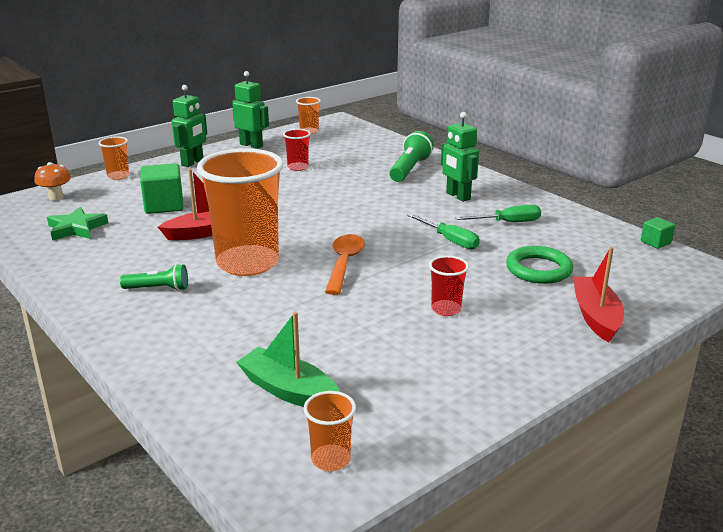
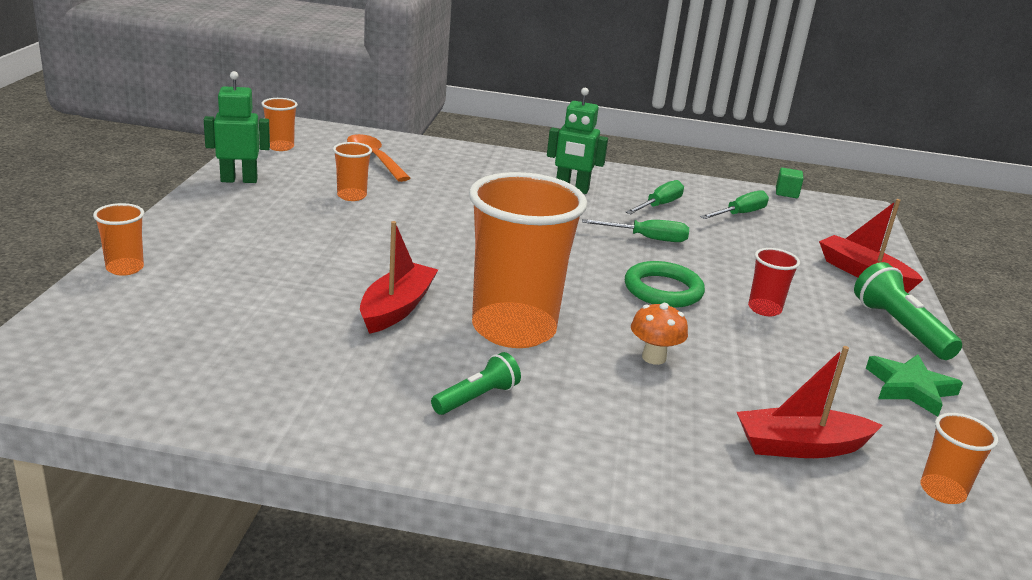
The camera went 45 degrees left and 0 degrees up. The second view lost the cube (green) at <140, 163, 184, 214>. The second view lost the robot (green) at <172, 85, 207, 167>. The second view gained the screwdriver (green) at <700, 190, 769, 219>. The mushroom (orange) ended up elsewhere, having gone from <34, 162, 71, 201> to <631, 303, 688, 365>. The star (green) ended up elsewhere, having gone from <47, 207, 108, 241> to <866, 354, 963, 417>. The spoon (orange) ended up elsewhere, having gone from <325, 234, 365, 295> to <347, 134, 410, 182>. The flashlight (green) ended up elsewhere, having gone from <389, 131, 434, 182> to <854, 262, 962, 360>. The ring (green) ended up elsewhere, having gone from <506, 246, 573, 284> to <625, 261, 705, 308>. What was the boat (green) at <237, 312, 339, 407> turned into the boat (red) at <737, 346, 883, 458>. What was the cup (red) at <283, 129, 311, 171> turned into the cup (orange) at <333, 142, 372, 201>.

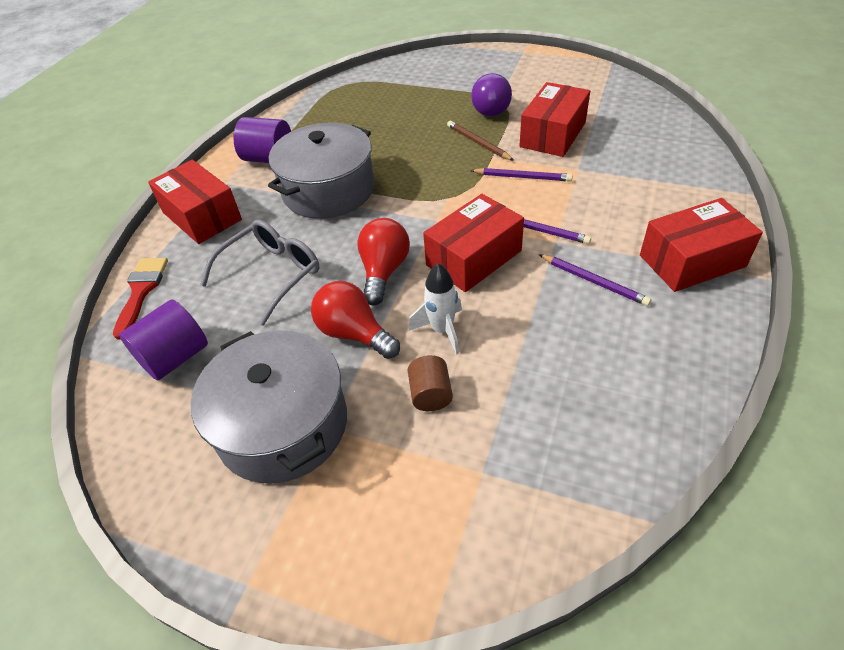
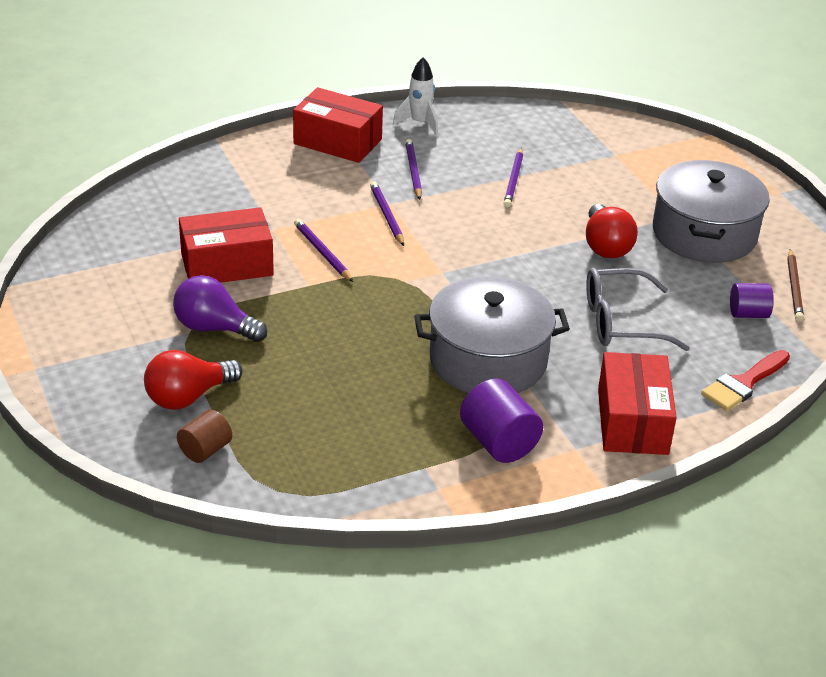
The camera went 140 degrees left and 10 degrees down. The second view lost the box (red) at <423, 194, 524, 292>. The second view gained the pencil (purple) at <503, 148, 523, 208>. The light bulb (red) ended up elsewhere, having gone from <357, 218, 410, 306> to <144, 350, 243, 410>. The cylinder (brown) ended up elsewhere, having gone from <408, 355, 453, 411> to <177, 410, 232, 463>. The rocket (white) ended up elsewhere, having gone from <409, 263, 462, 355> to <393, 57, 438, 136>. The pencil (brown) ended up elsewhere, having gone from <447, 121, 514, 161> to <787, 249, 804, 322>. The light bulb (purple) at <471, 73, 512, 116> ended up facing another way, 120 degrees counterclockwise from before. The size of the cylinder (purple) at <119, 299, 208, 381> changed by a factor of 0.64.

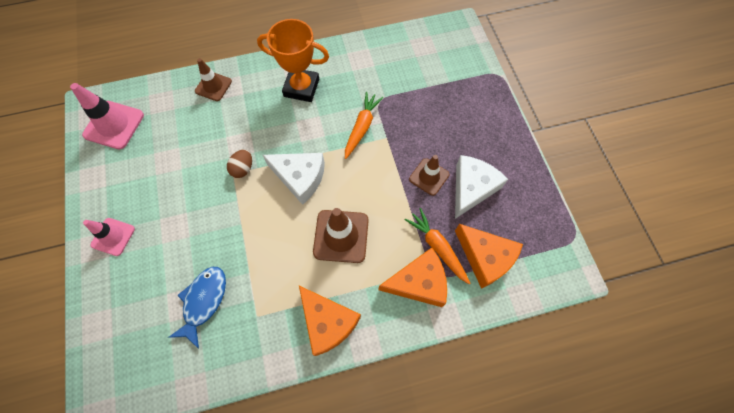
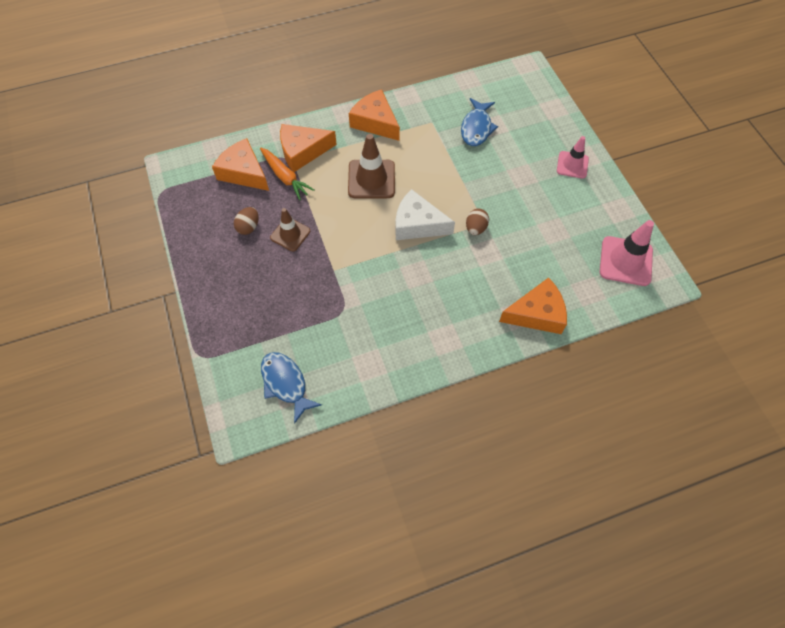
The camera went 175 degrees right and 5 degrees down. The second view lost the trophy (orange) at <257, 19, 329, 102>. The second view lost the carrot (orange) at <345, 92, 383, 159>. The second view gained the fish (blue) at <261, 352, 322, 424>. Where the traffic cone (brown) stood at <195, 58, 232, 101>, the cheese (orange) came to stand at <499, 278, 567, 334>. Where the cheese (white) stood at <455, 155, 508, 219>, the egg (brown) came to stand at <234, 207, 259, 235>.

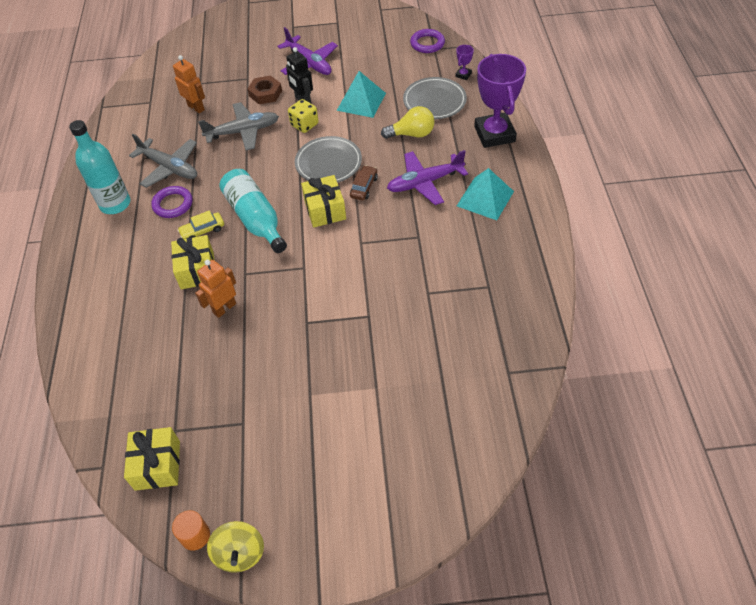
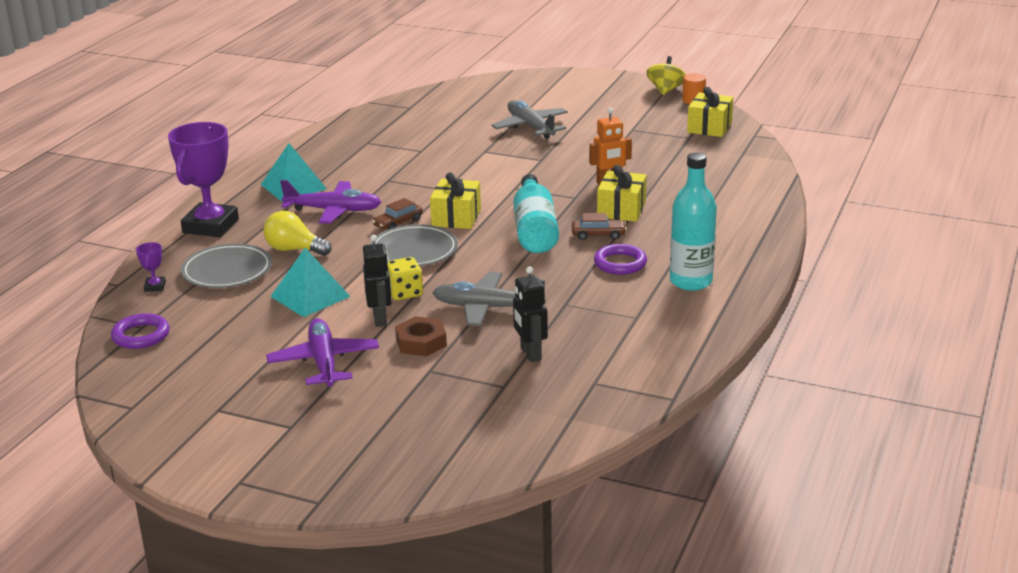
The camera went 155 degrees left and 25 degrees down. The plane (grey) ended up elsewhere, having gone from <129, 134, 197, 188> to <491, 100, 568, 139>. What was the robot (orange) at <173, 55, 205, 114> turned into the robot (black) at <513, 266, 548, 362>. What was the car (yellow) at <177, 210, 224, 239> turned into the car (brown) at <572, 213, 627, 240>. The trophy (purple) at <455, 45, 474, 80> ended up facing another way, 60 degrees counterclockwise from before.

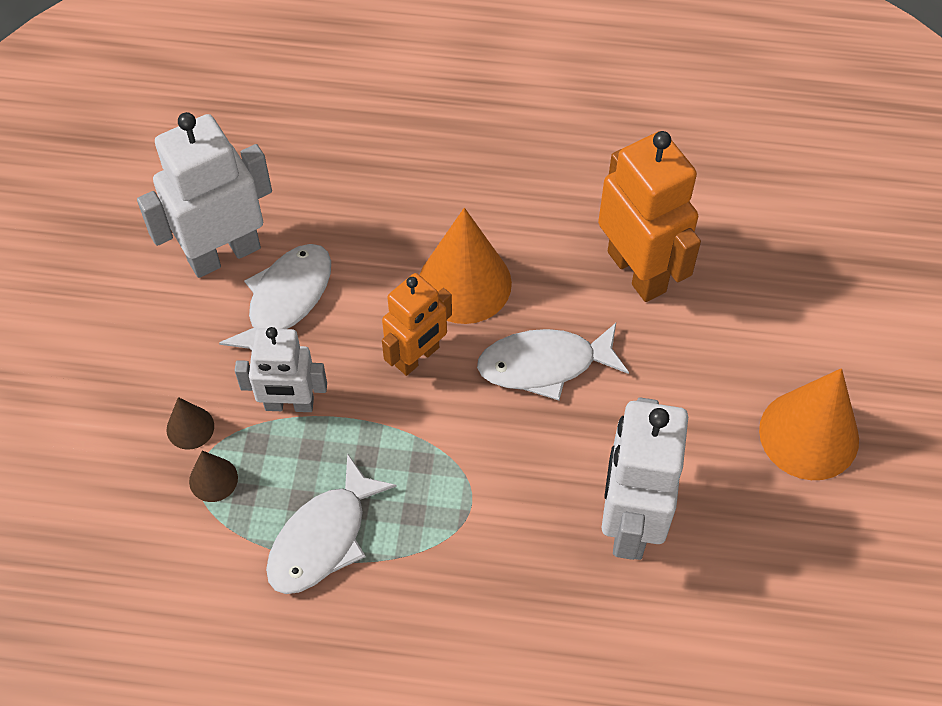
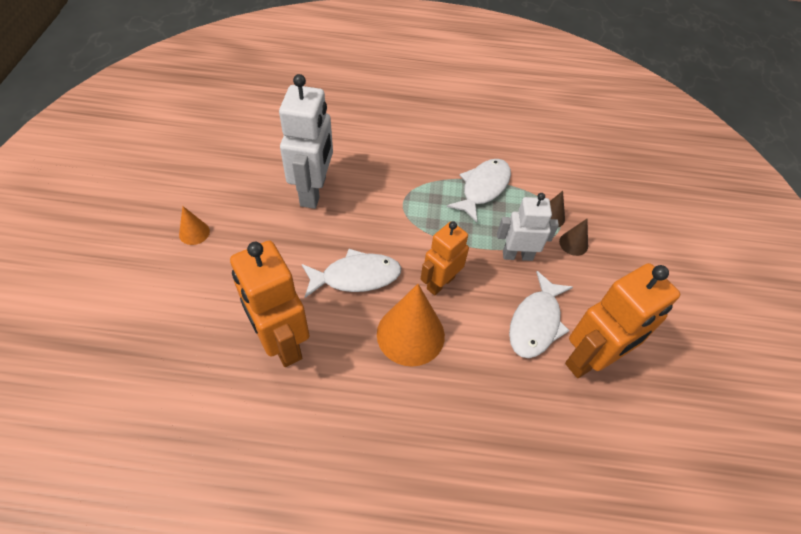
The camera went 175 degrees right and 5 degrees down. What was the robot (white) at <137, 112, 272, 278> turned into the robot (orange) at <565, 263, 680, 378>. The size of the cone (orange) at <759, 368, 859, 480> changed by a factor of 0.48.

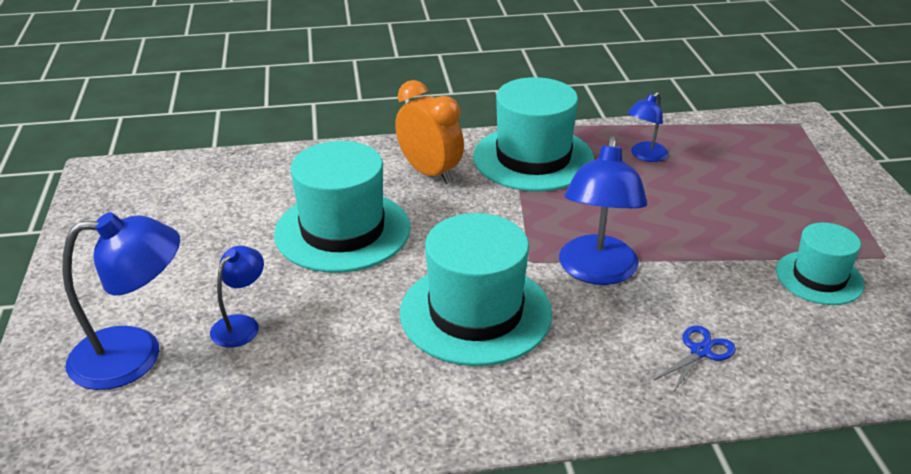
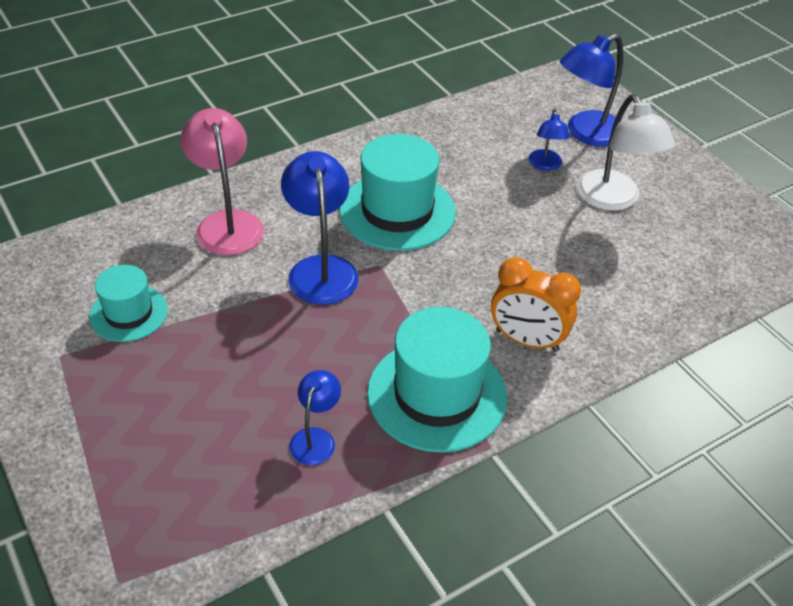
The camera went 155 degrees right and 10 degrees up. The second view lost the hat (turquoise) at <274, 141, 411, 273>. The second view gained the lamp (white) at <577, 94, 675, 211>. Where the scissors (blue) stood at <653, 325, 736, 393>, the lamp (pink) came to stand at <181, 108, 264, 256>.

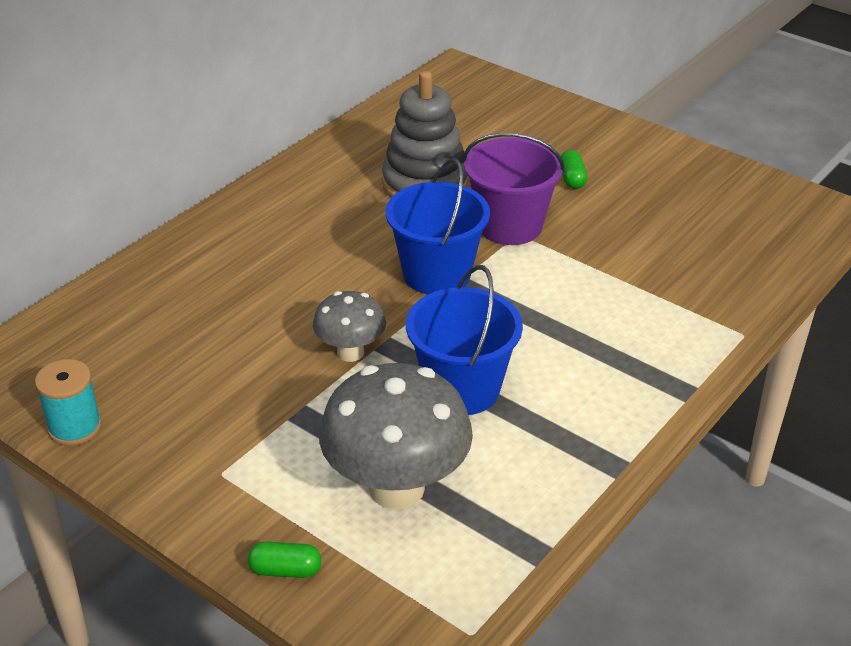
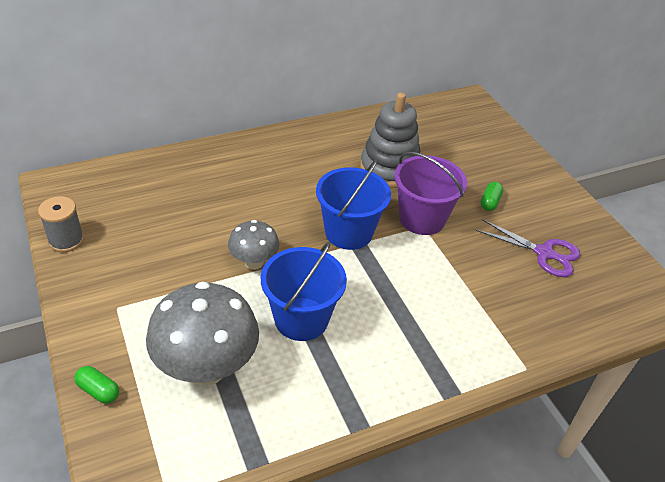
The camera went 25 degrees right and 5 degrees up. The second view gained the scissors (purple) at <475, 219, 580, 277>. What was the spool (turquoise) at <35, 359, 102, 446> turned into the spool (grey) at <38, 196, 84, 252>.

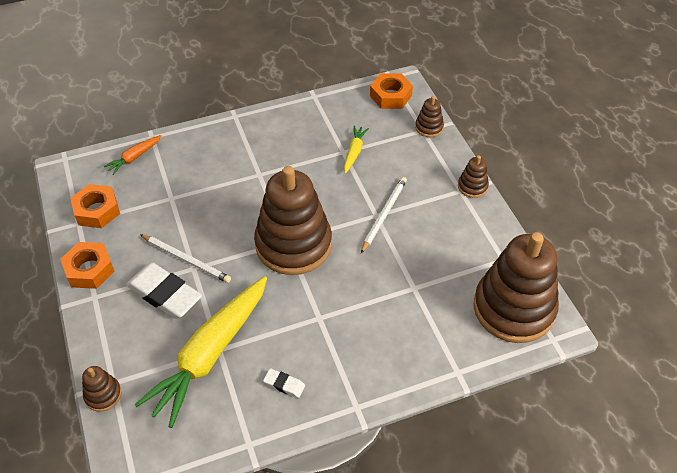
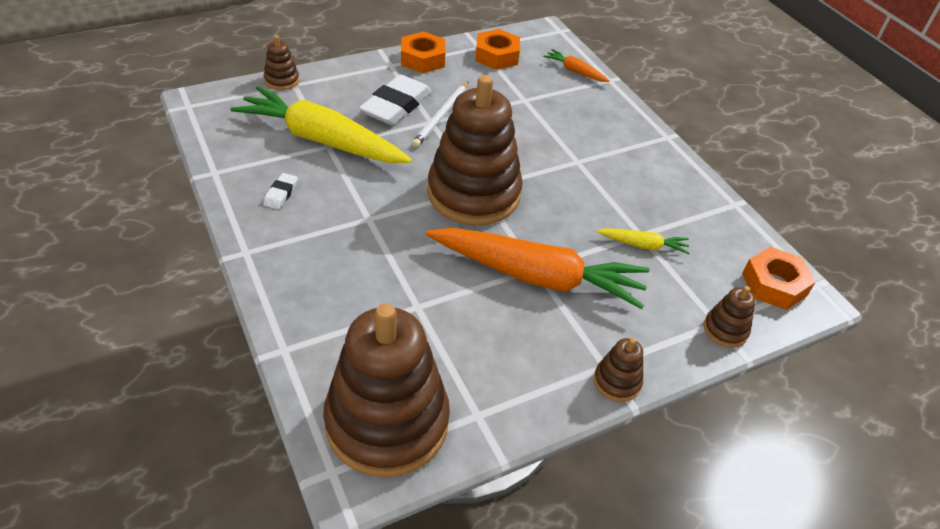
The camera went 80 degrees right and 5 degrees down. Where the pencil (white) stood at <361, 177, 407, 253>, the carrot (orange) came to stand at <426, 228, 650, 309>.

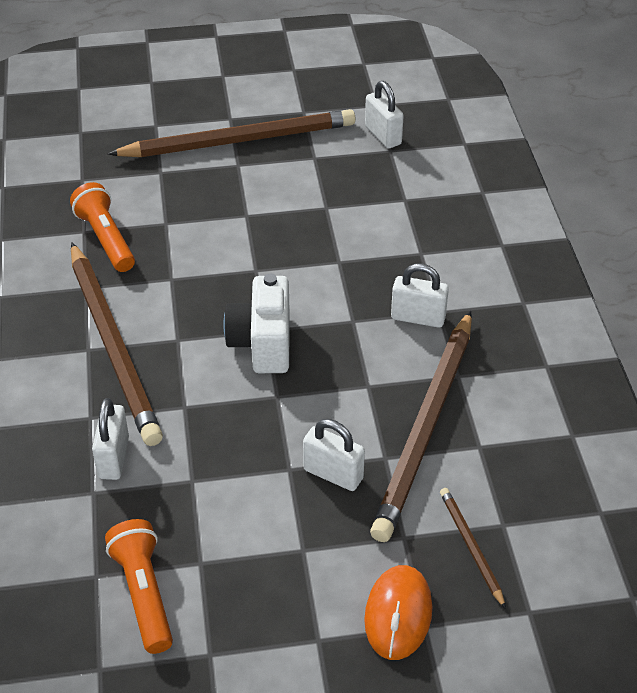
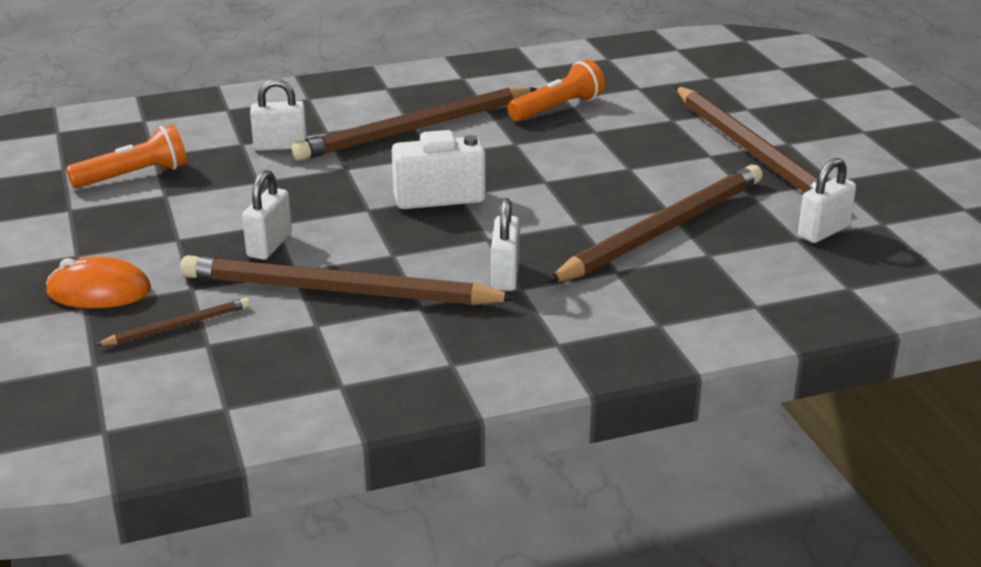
The camera went 80 degrees right and 15 degrees down. The second view gained the pencil (brown) at <546, 165, 763, 283>.

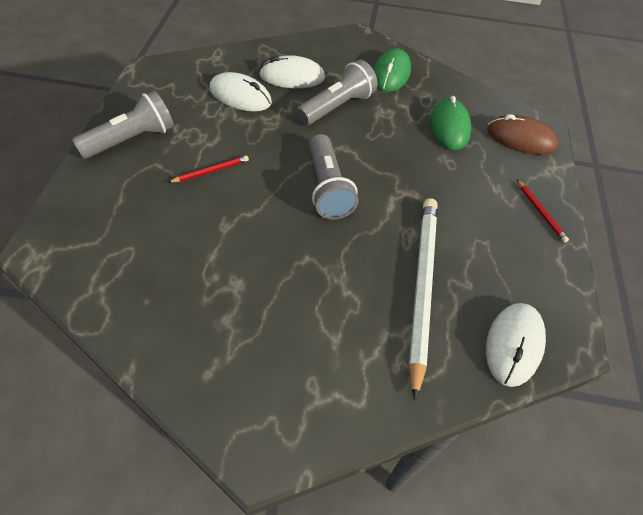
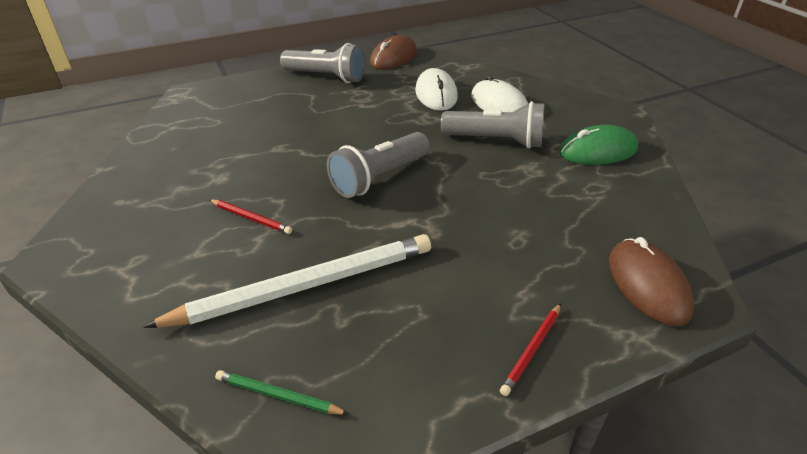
The camera went 60 degrees right and 15 degrees down. The second view lost the mouse (green) at <430, 96, 472, 150>. The second view gained the mouse (brown) at <370, 35, 417, 69>. The pencil (red) ended up elsewhere, having gone from <168, 156, 249, 183> to <209, 199, 292, 234>. Where the mouse (white) stood at <486, 303, 546, 387>, the pencil (green) came to stand at <215, 370, 348, 415>.

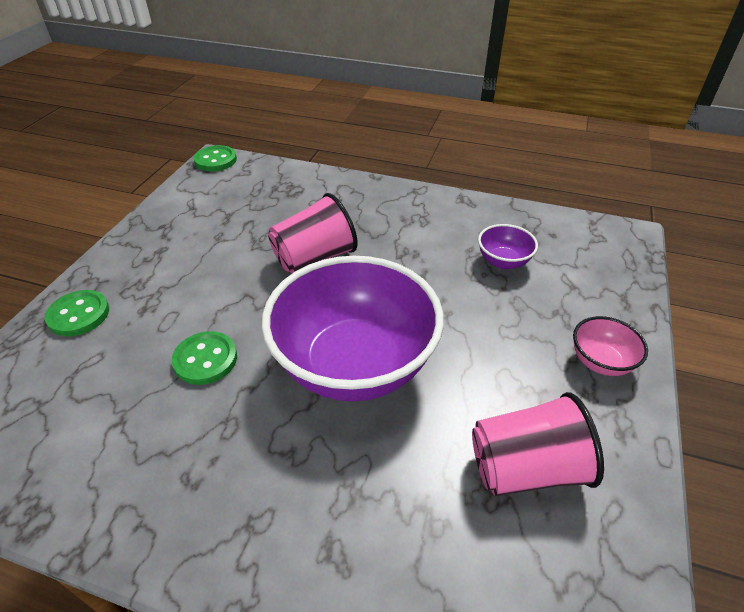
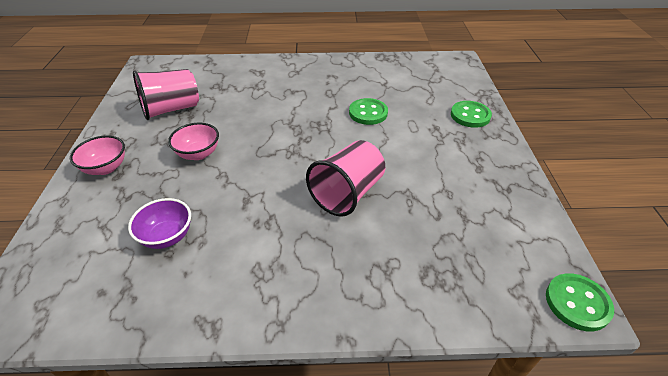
The camera went 160 degrees right and 0 degrees up. The second view lost the bowl (purple) at <262, 256, 444, 402>. The second view gained the bowl (pink) at <168, 123, 219, 160>.

